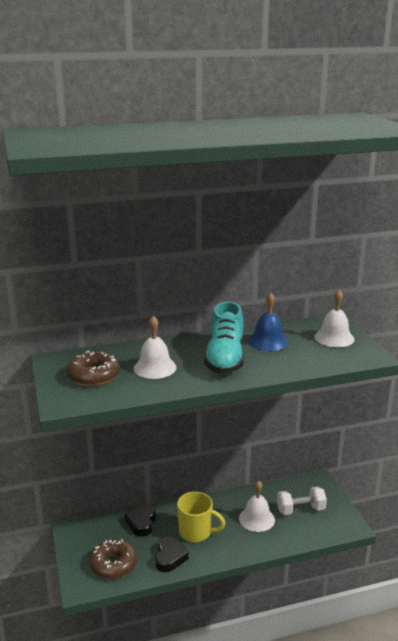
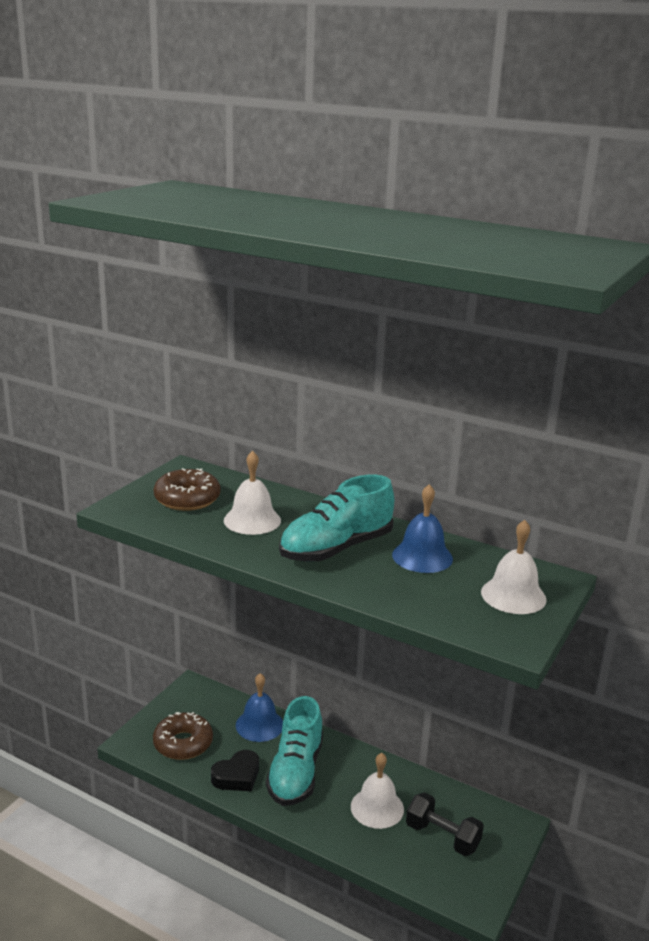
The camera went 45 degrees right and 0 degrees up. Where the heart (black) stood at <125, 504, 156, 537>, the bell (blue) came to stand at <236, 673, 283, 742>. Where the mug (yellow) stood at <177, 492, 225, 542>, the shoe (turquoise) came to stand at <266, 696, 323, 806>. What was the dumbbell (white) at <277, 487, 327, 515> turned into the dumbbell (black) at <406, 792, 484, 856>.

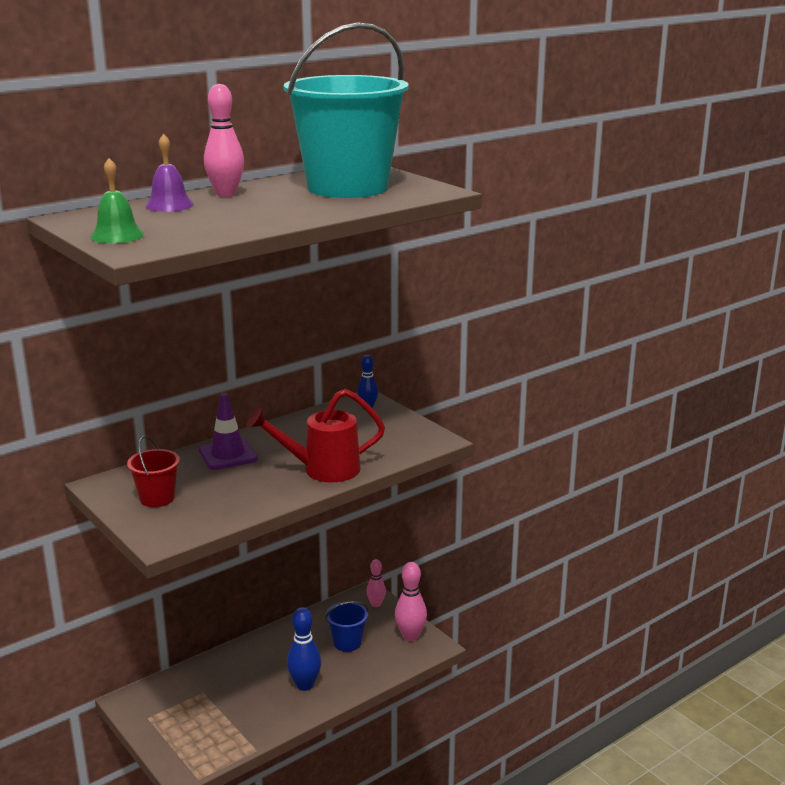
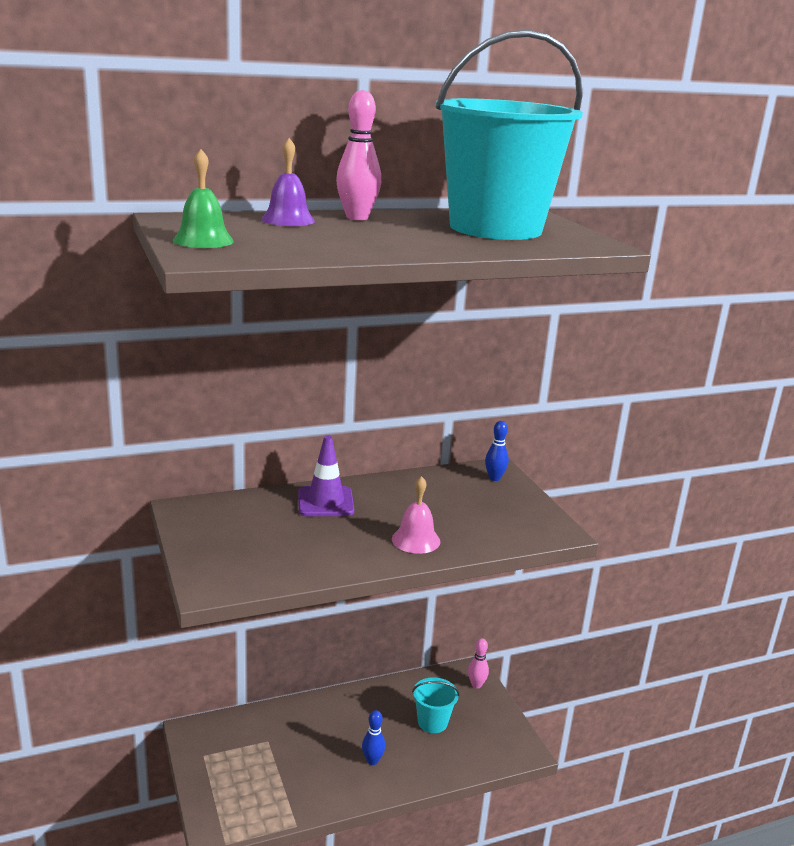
The camera went 15 degrees right and 0 degrees up. The second view lost the bucket (red) at <127, 435, 180, 507>. The second view lost the bowling pin (pink) at <395, 562, 427, 641>. Where the watering can (red) stood at <247, 389, 385, 482>, the bell (pink) came to stand at <392, 476, 441, 554>. What was the bucket (blue) at <325, 601, 368, 652> turned into the bucket (turquoise) at <412, 677, 459, 733>. The size of the bowling pin (blue) at <287, 607, 321, 691> changed by a factor of 0.63.

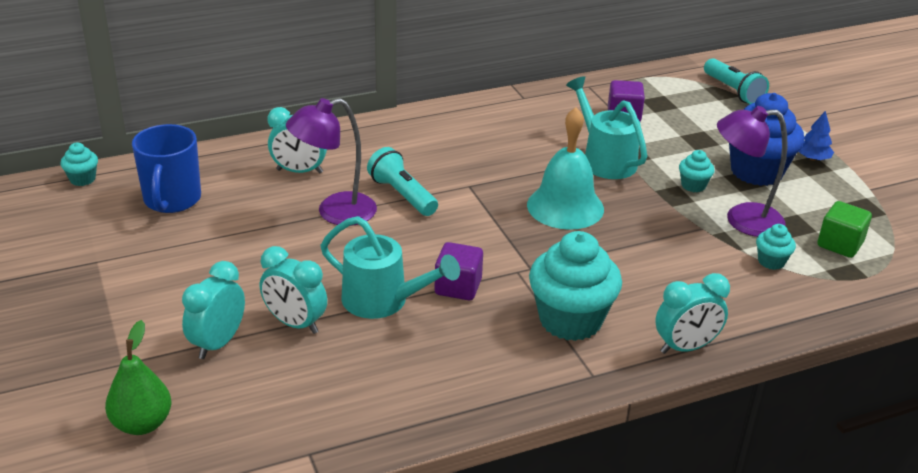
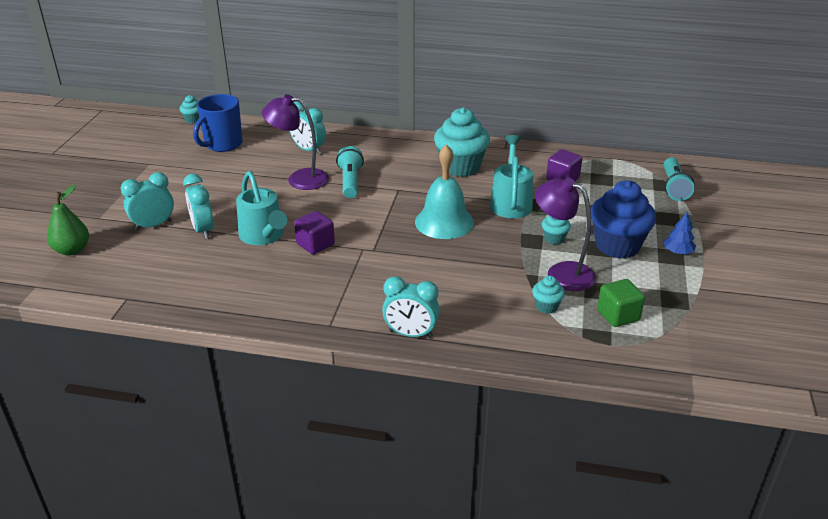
The camera went 35 degrees right and 0 degrees up. The cupcake (turquoise) ended up elsewhere, having gone from <529, 231, 622, 341> to <434, 107, 490, 177>.

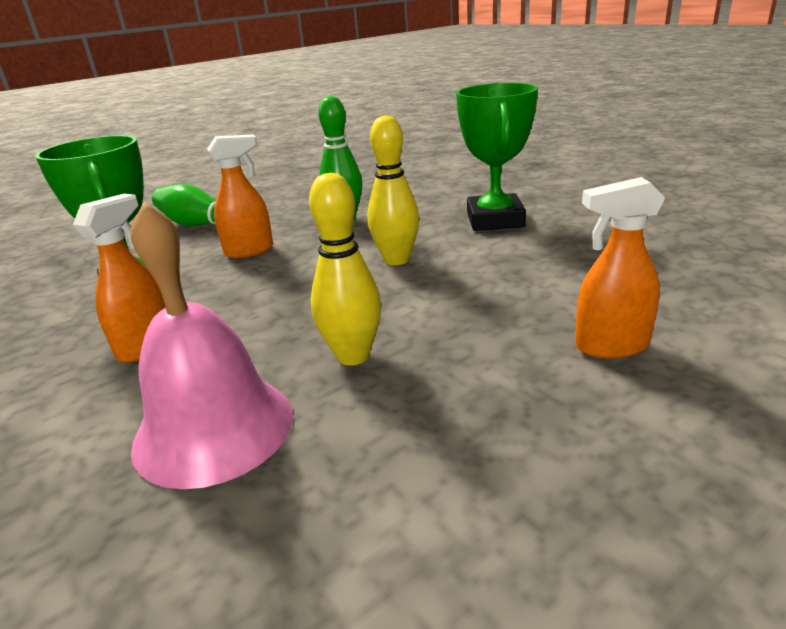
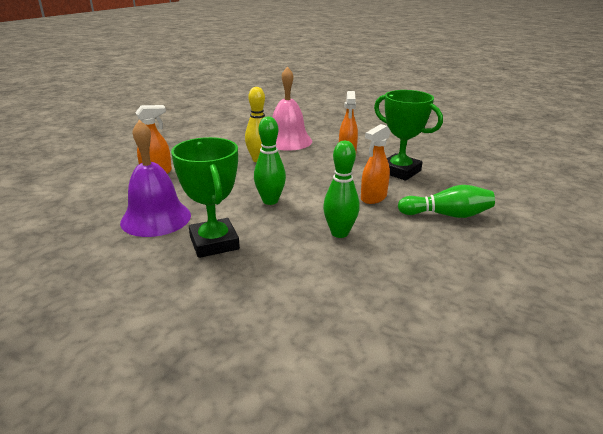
The camera went 155 degrees right and 0 degrees up. The second view gained the bell (purple) at <120, 120, 191, 237>. What was the bowling pin (yellow) at <367, 115, 419, 265> turned into the bowling pin (green) at <254, 117, 286, 205>.

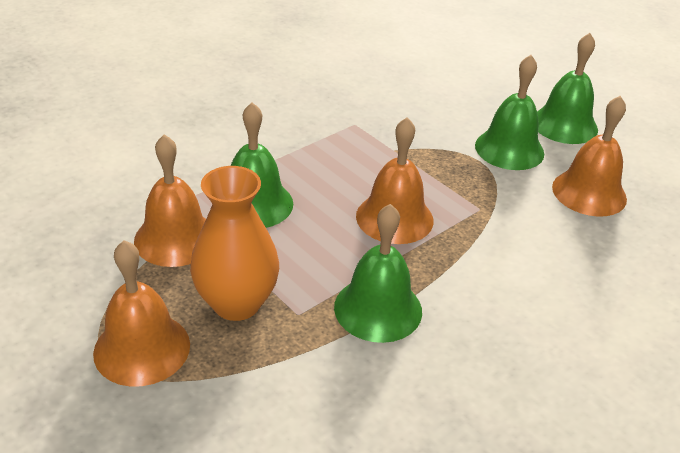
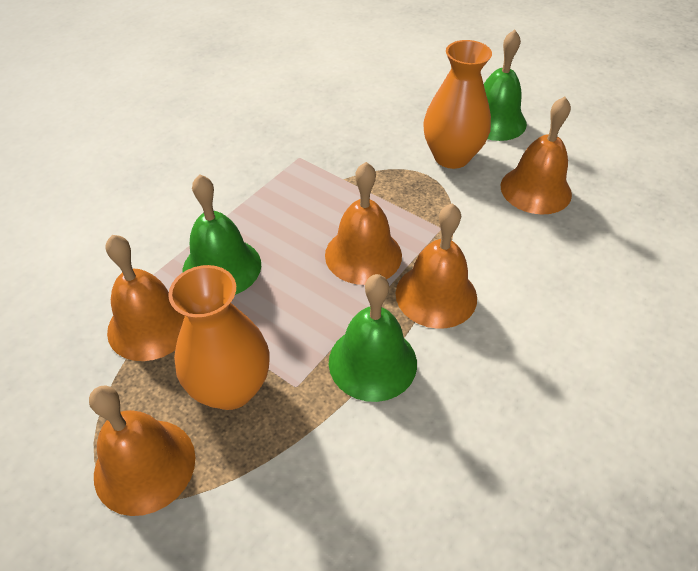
The camera went 10 degrees left and 10 degrees up. The second view gained the bell (orange) at <396, 203, 477, 329>. Where the bell (green) stood at <475, 55, 544, 170>, the vase (orange) came to stand at <423, 40, 492, 169>.

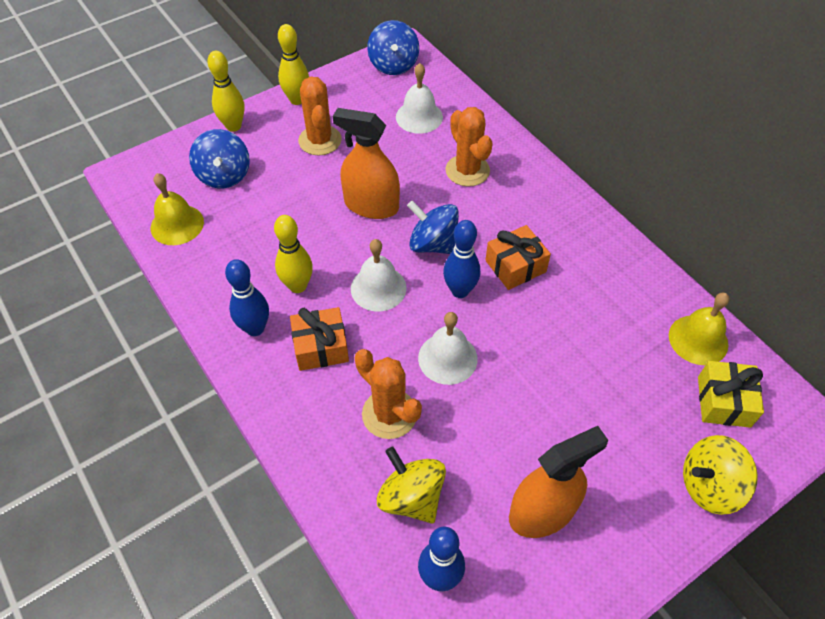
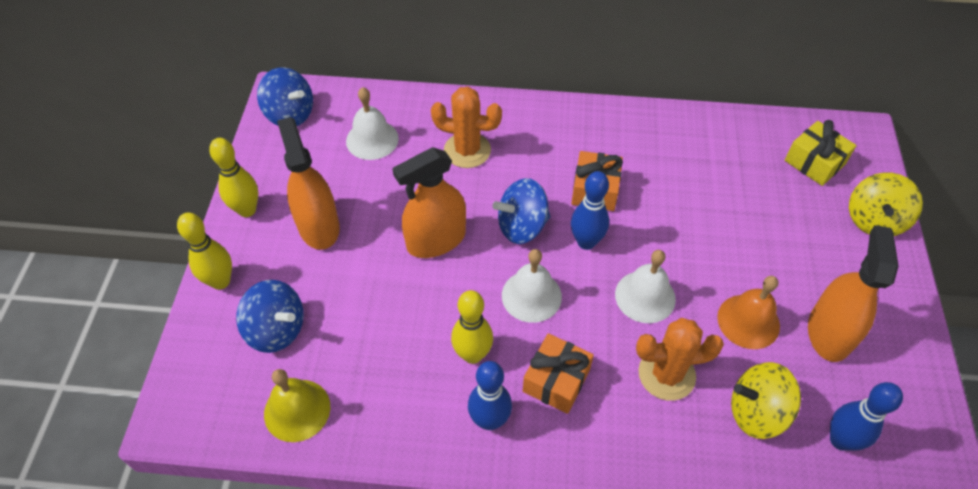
The camera went 50 degrees left and 0 degrees up. The second view lost the bell (yellow) at <669, 293, 730, 365>. The second view gained the bell (orange) at <717, 276, 780, 349>. Where the cactus (orange) stood at <298, 76, 342, 155>, the spray bottle (orange) came to stand at <277, 117, 340, 250>.

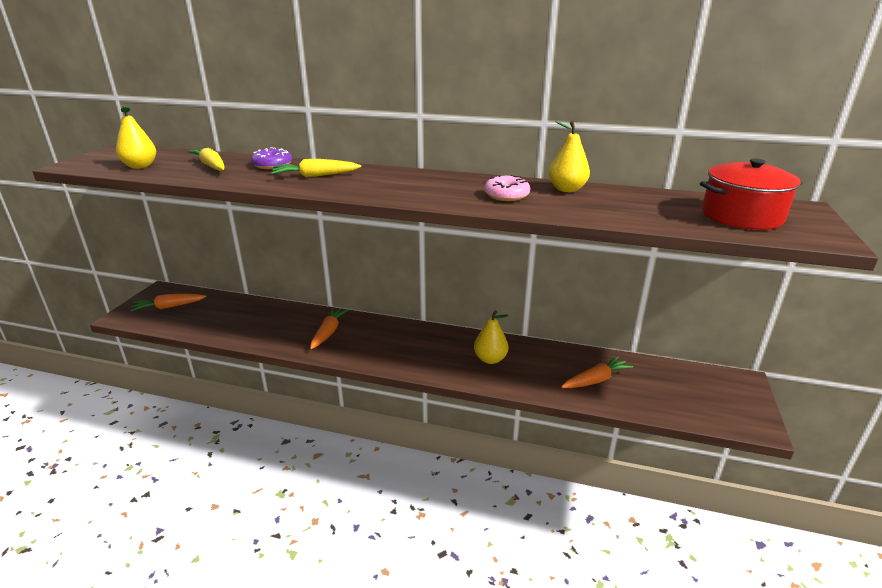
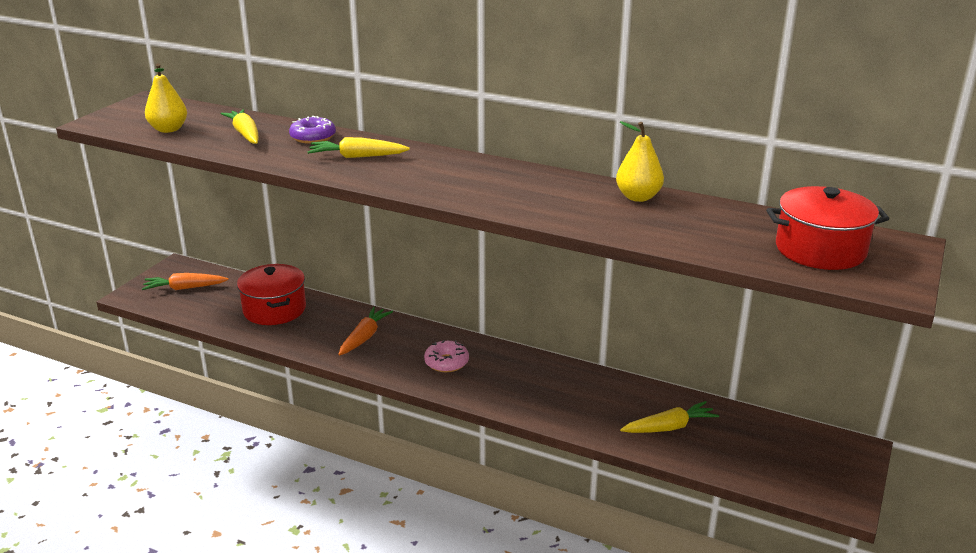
The camera went 10 degrees right and 0 degrees up. The second view lost the pear (yellow) at <474, 310, 509, 364>. The second view gained the pot (red) at <237, 264, 306, 325>. The donut (pink) ended up elsewhere, having gone from <484, 175, 530, 201> to <424, 340, 469, 372>. What was the carrot (orange) at <561, 356, 633, 388> turned into the carrot (yellow) at <620, 401, 719, 433>.

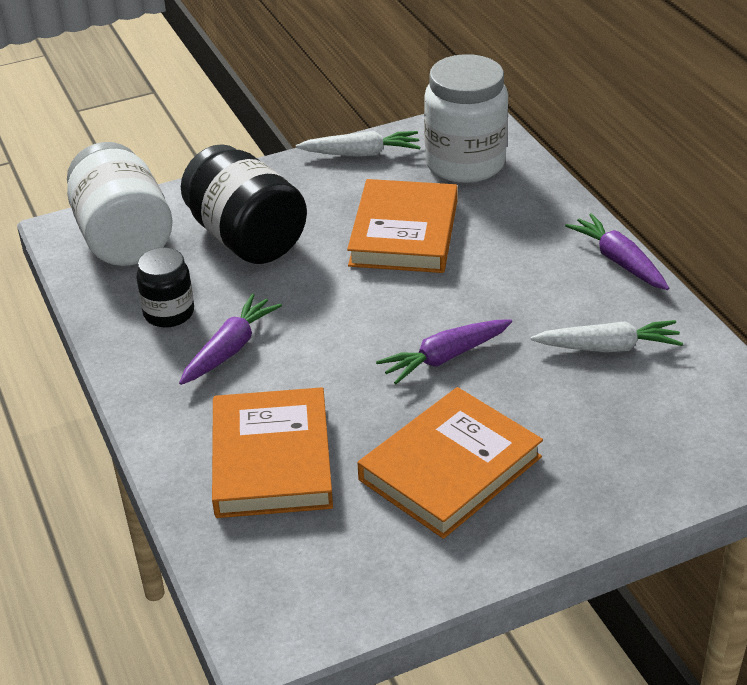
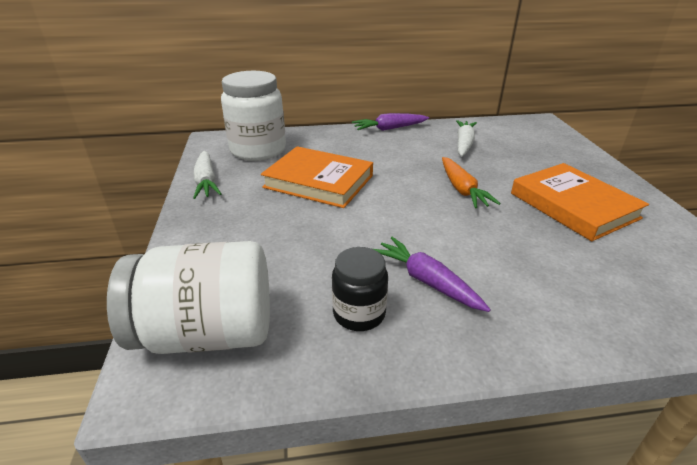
The camera went 75 degrees left and 5 degrees down. The second view lost the jar (black) at <181, 144, 307, 264>. The second view lost the book (orange) at <212, 387, 333, 518>. What was the carrot (purple) at <376, 319, 512, 384> turned into the carrot (orange) at <442, 157, 500, 208>. The carrot (white) at <296, 131, 421, 157> ended up facing another way, 150 degrees clockwise from before.

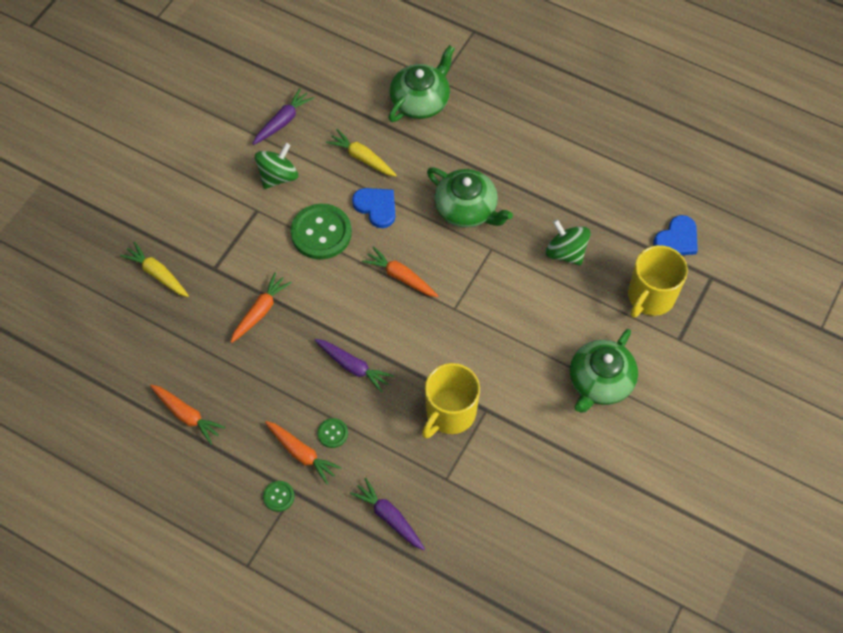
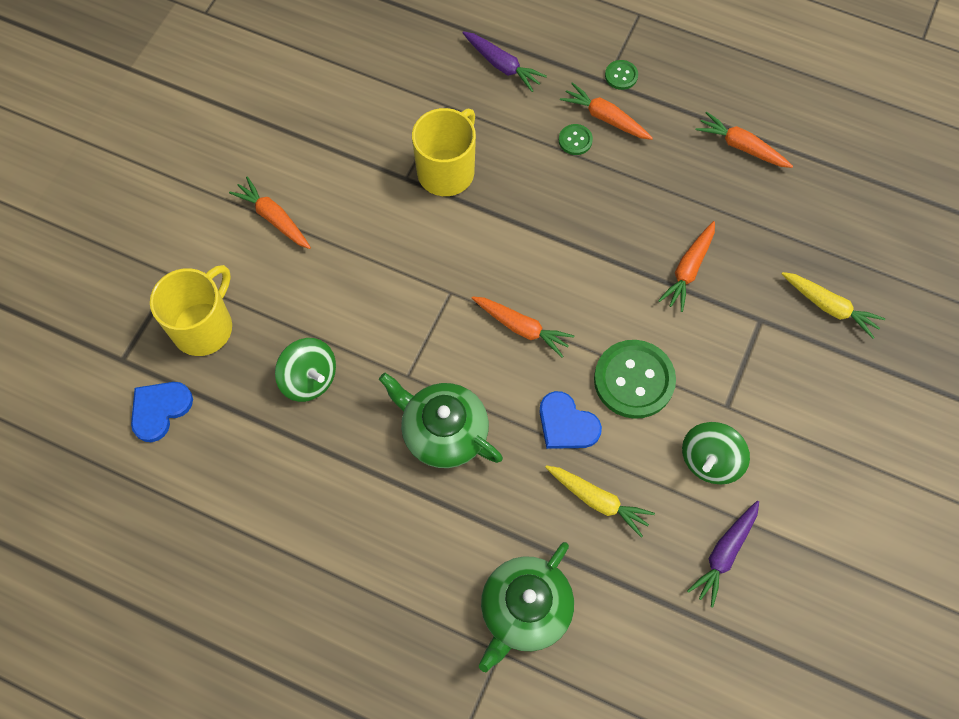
The camera went 175 degrees right and 5 degrees up. The second view lost the carrot (purple) at <315, 339, 393, 393>. Where the teapot (green) stood at <570, 329, 638, 413>, the carrot (orange) came to stand at <229, 176, 311, 249>.

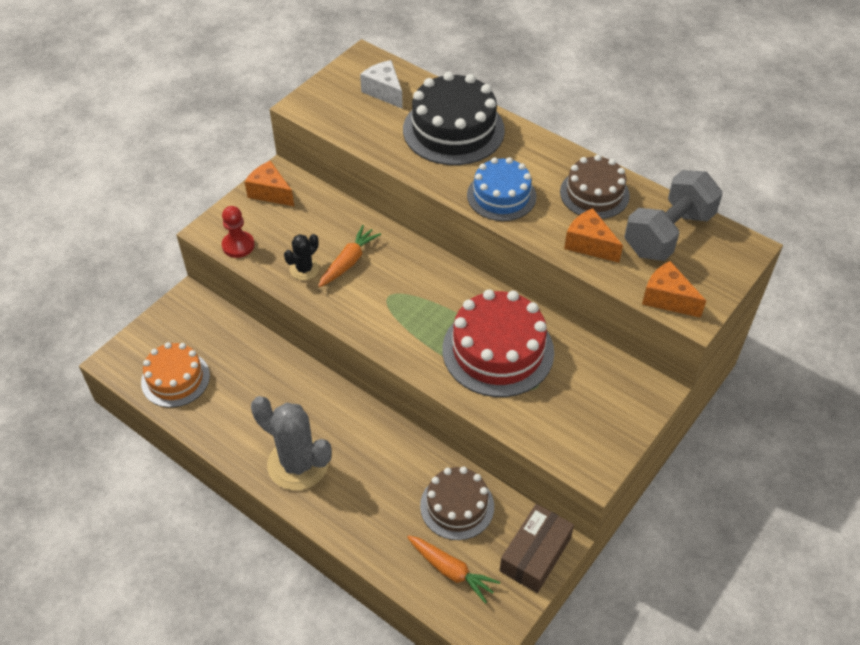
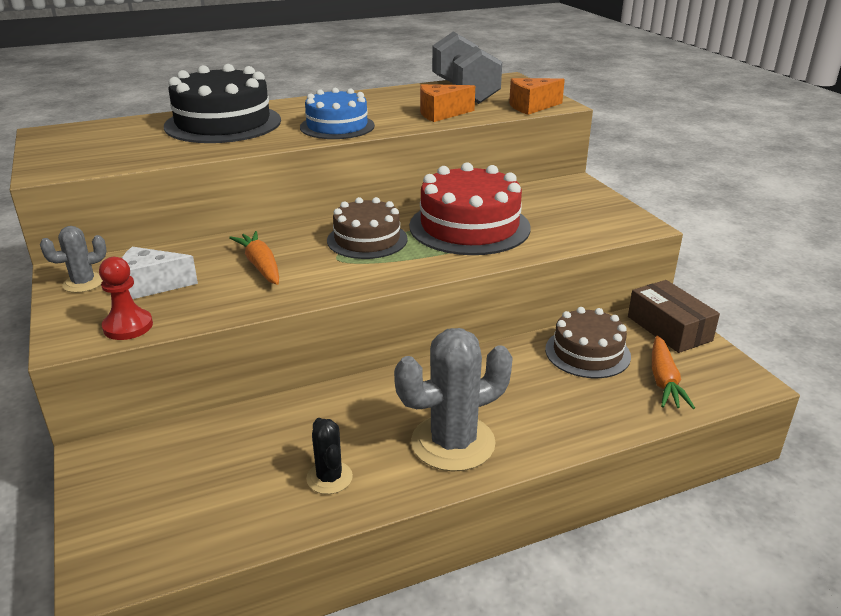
The camera went 60 degrees left and 20 degrees down. The second view lost the cake (orange) at <141, 342, 210, 407>. The cactus (black) ended up elsewhere, having gone from <284, 234, 319, 280> to <306, 418, 353, 494>. The cheese (white) ended up elsewhere, having gone from <360, 60, 403, 109> to <122, 247, 198, 299>. The cake (brown) ended up elsewhere, having gone from <560, 155, 630, 219> to <327, 197, 407, 259>. Where the cheese (orange) stood at <245, 160, 294, 206>, the cactus (grey) came to stand at <40, 226, 107, 293>. The carrot (orange) at <407, 535, 500, 604> ended up facing another way, 120 degrees clockwise from before.

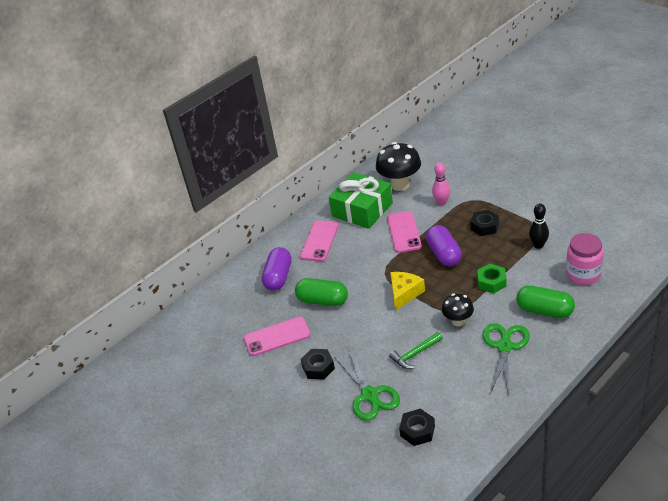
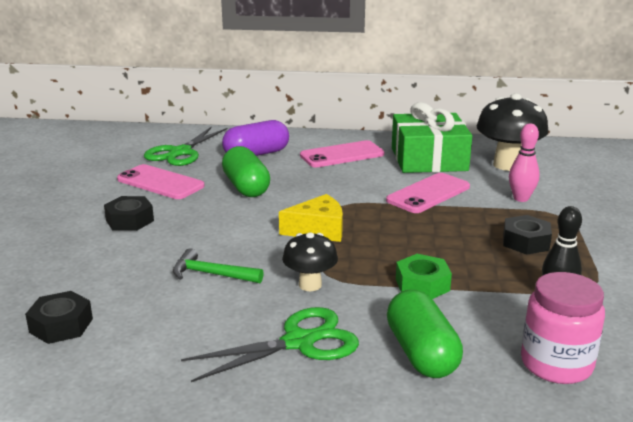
The camera went 45 degrees right and 15 degrees down. The second view lost the capsule (purple) at <426, 225, 462, 266>. The scissors (green) ended up elsewhere, having gone from <335, 350, 400, 421> to <144, 127, 228, 166>.

